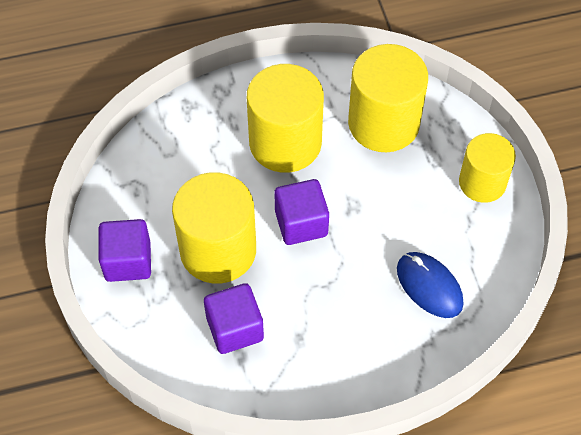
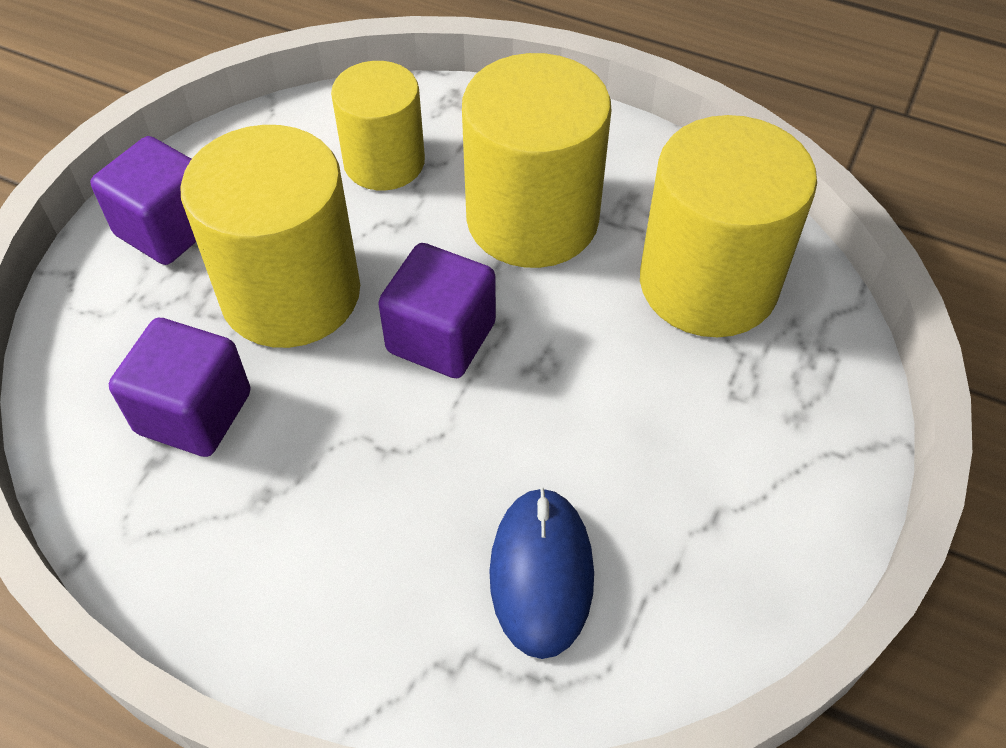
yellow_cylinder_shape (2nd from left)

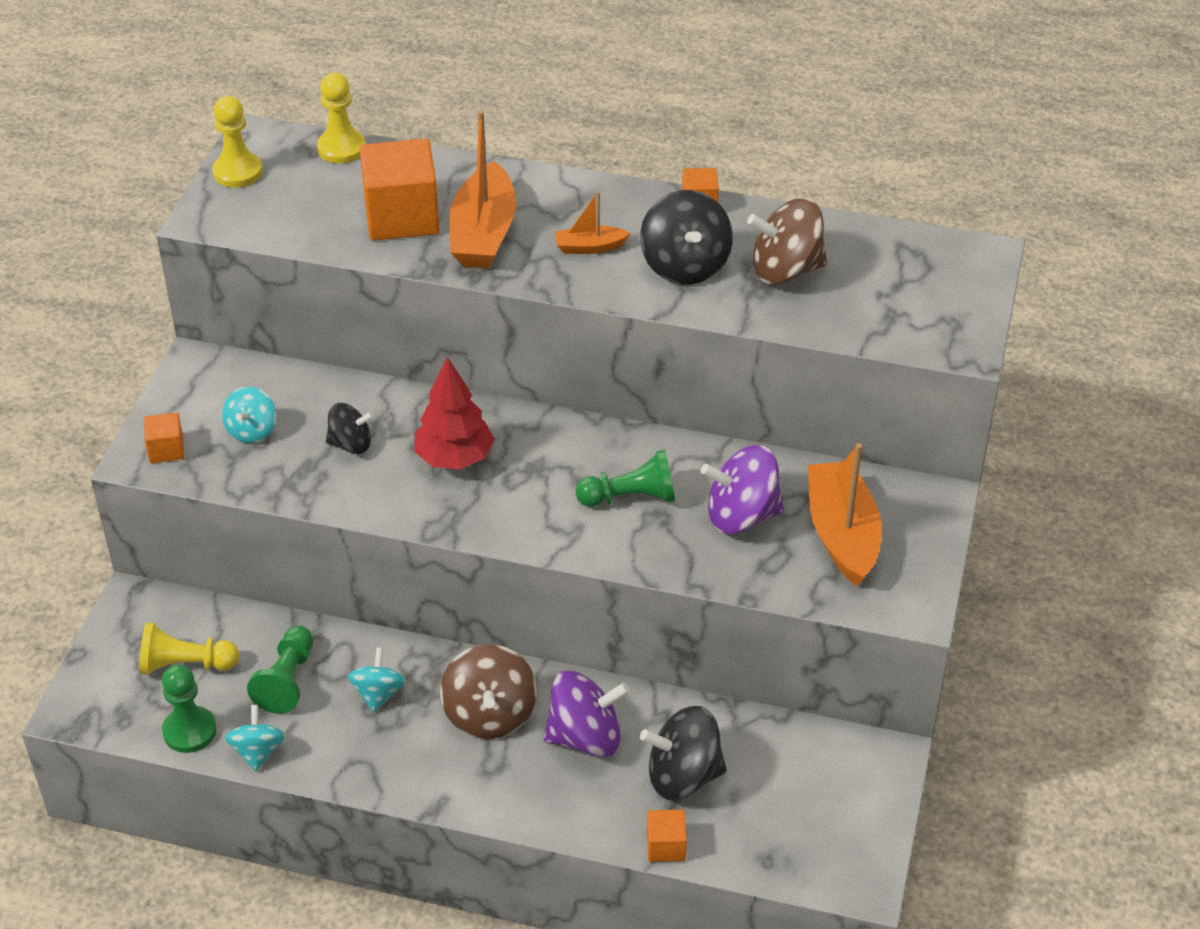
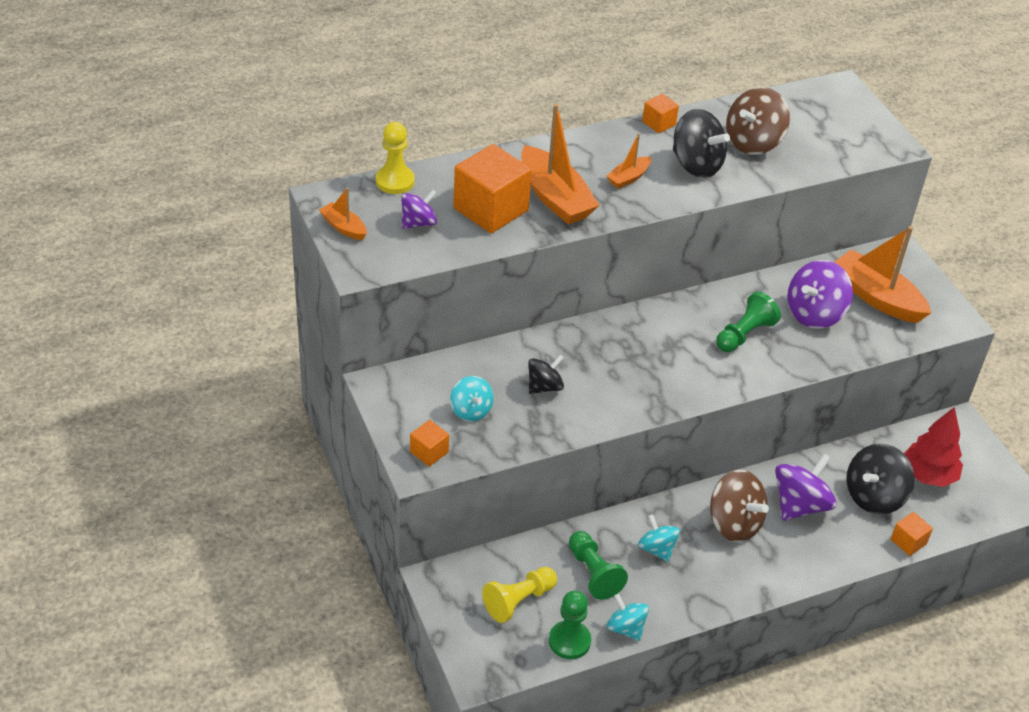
orange-coloured_boat (1st from left); purple_spinning_top (1st from left); crimson_fir_tree

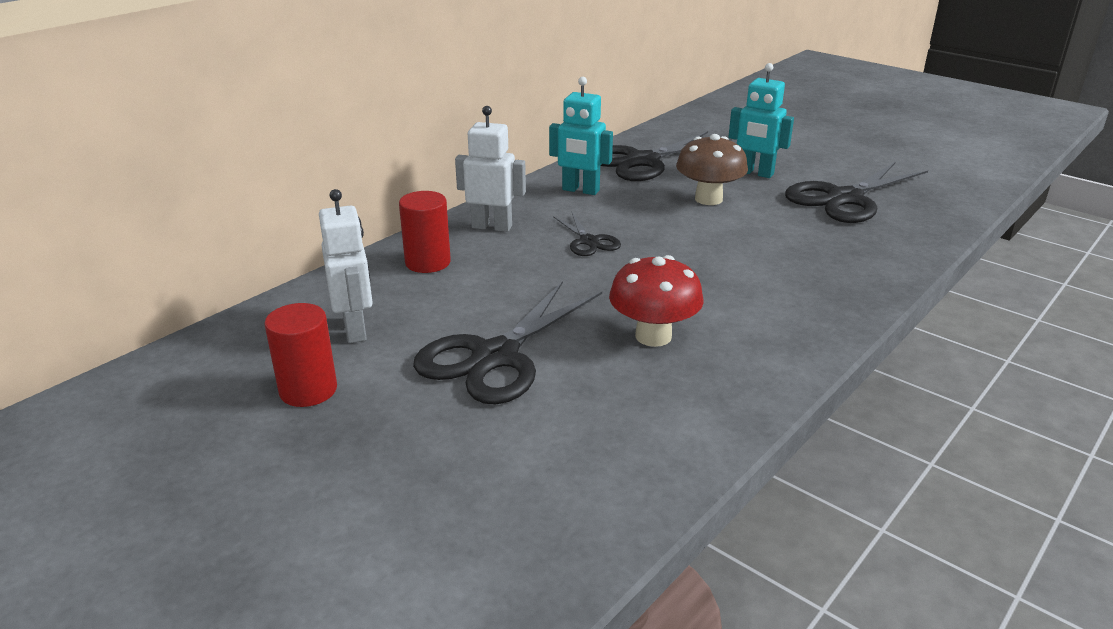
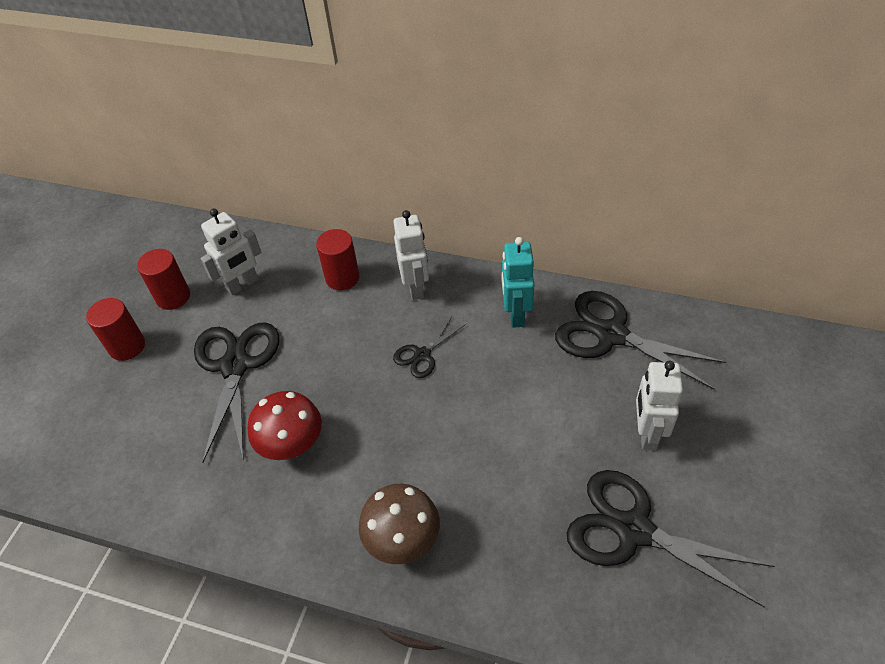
crimson_cylinder_shape (1st from left); jet-black_pair_of_scissors (1st from left); dark_brown_toadstool; pure_white_toy_robot (3rd from left)

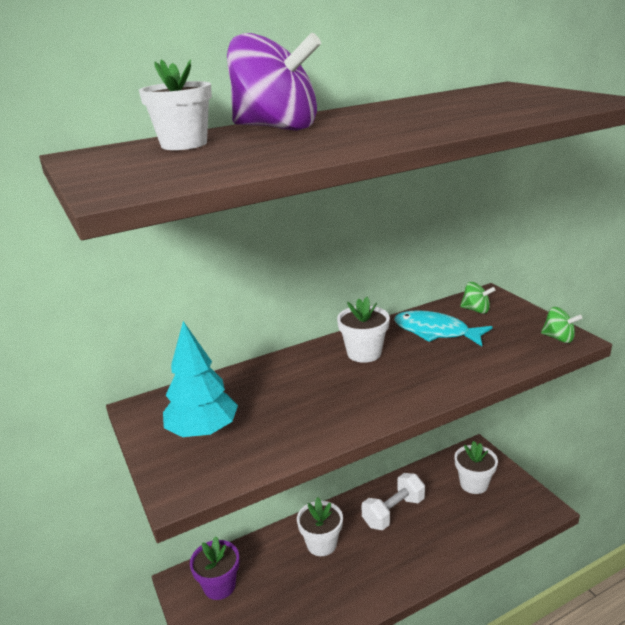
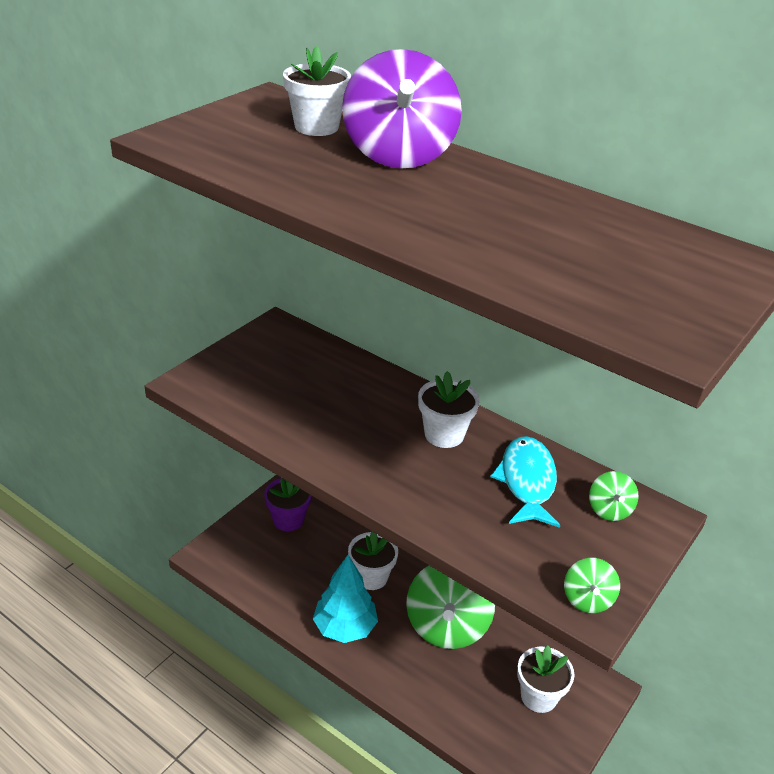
aqua_fir_tree; green_spinning_top (1st from left)

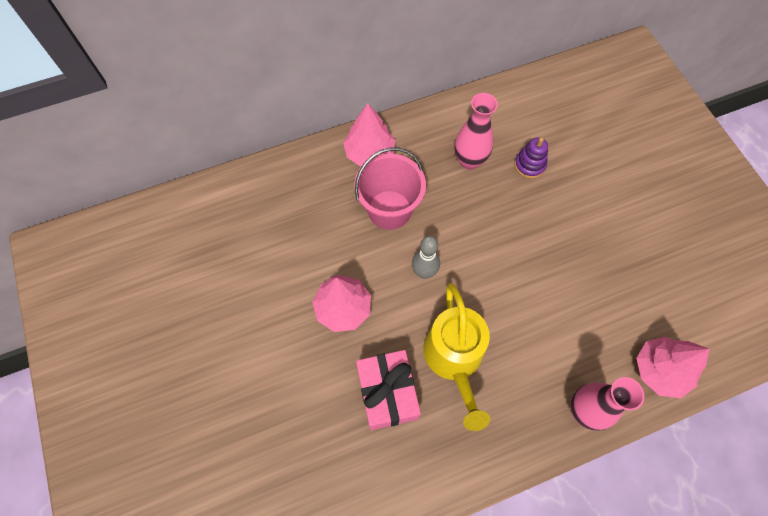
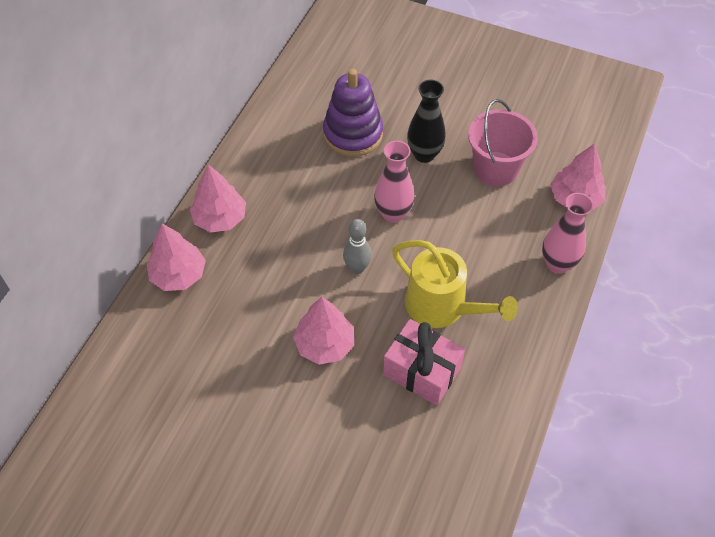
pink_fir_tree (1st from left); purple_ring_stacker; pink_tall_vase (1st from left); jet-black_tall_vase; pink_sand_bucket

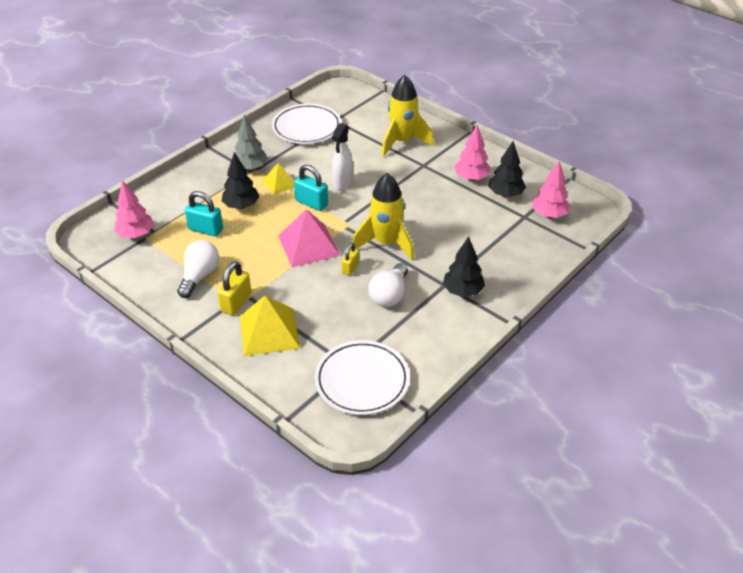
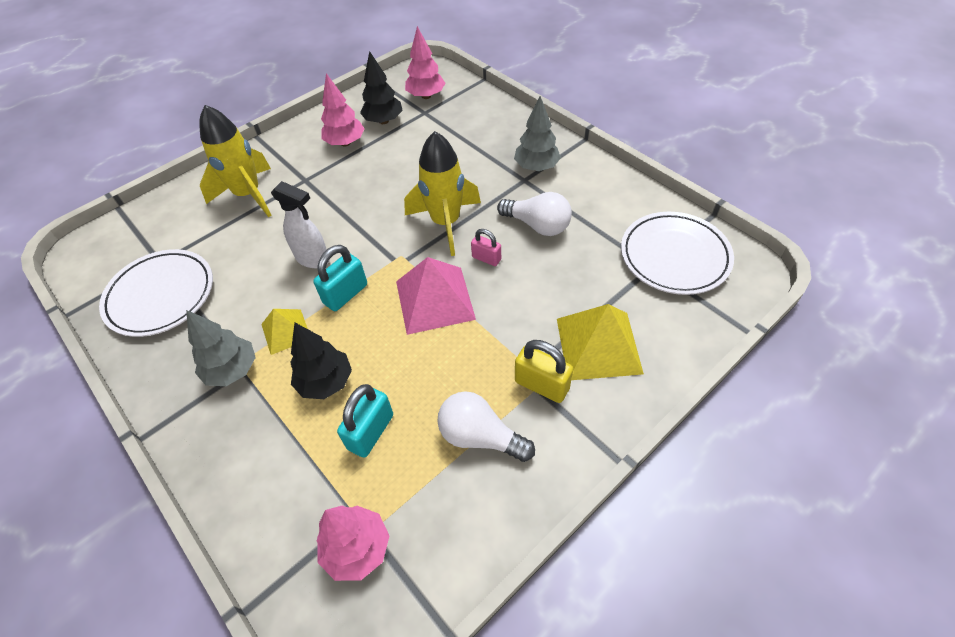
pink_small_lock; grey_fir_tree (2nd from left)

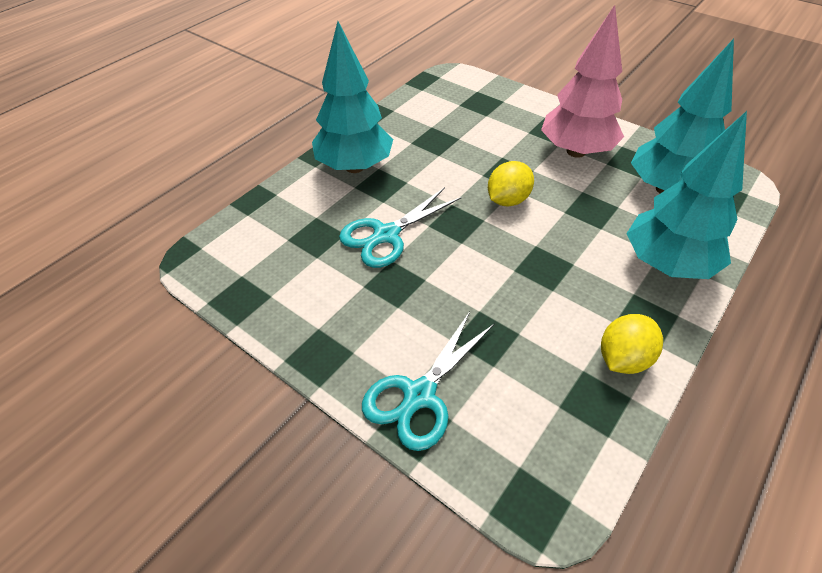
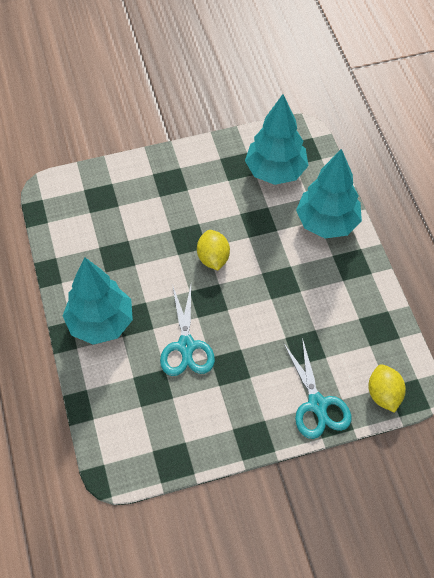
yellow_citrus_fruit (2nd from left); pink_fir_tree

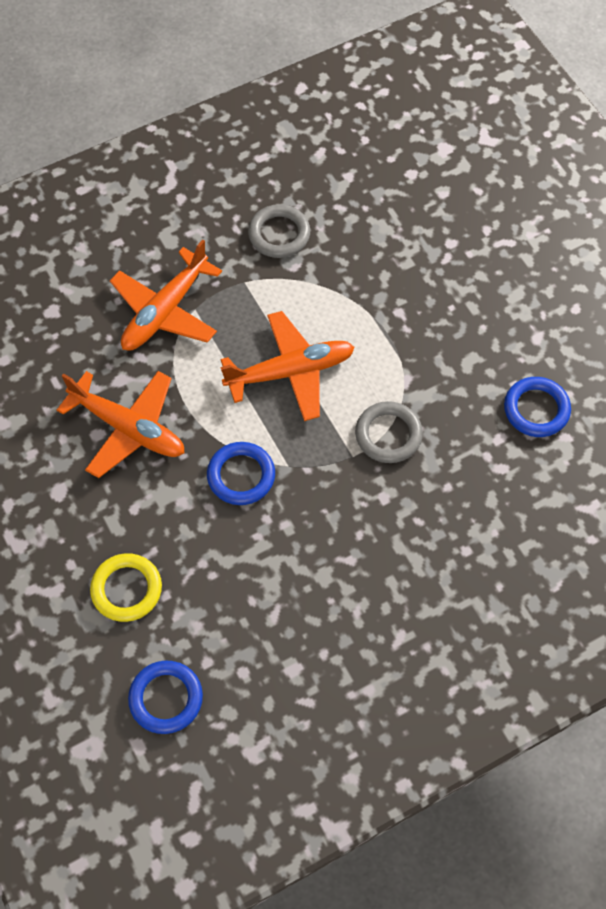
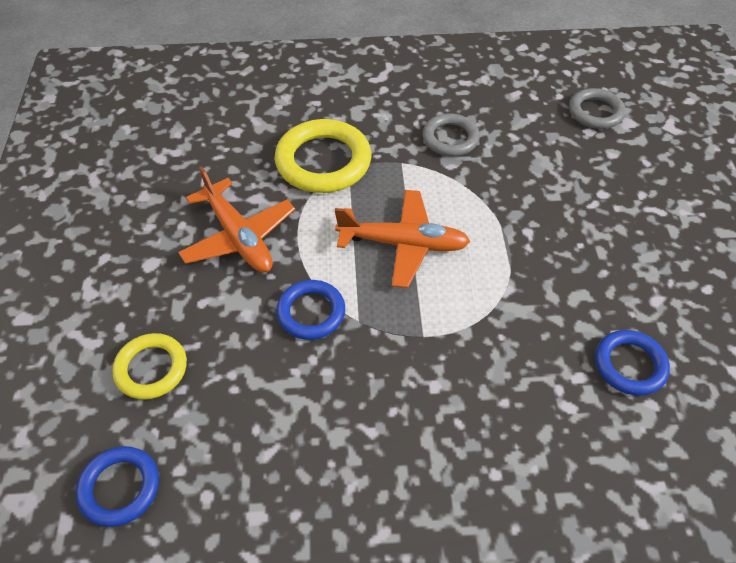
yellow_ring (2nd from left); grey_ring (2nd from left)

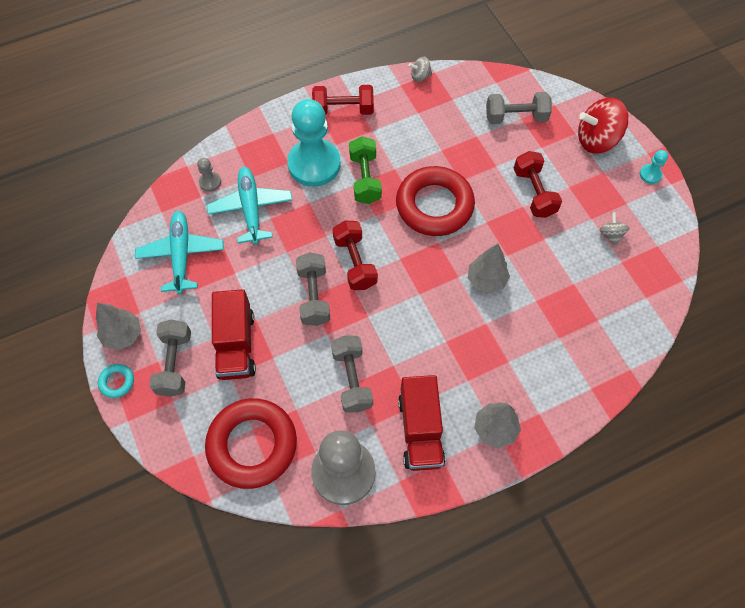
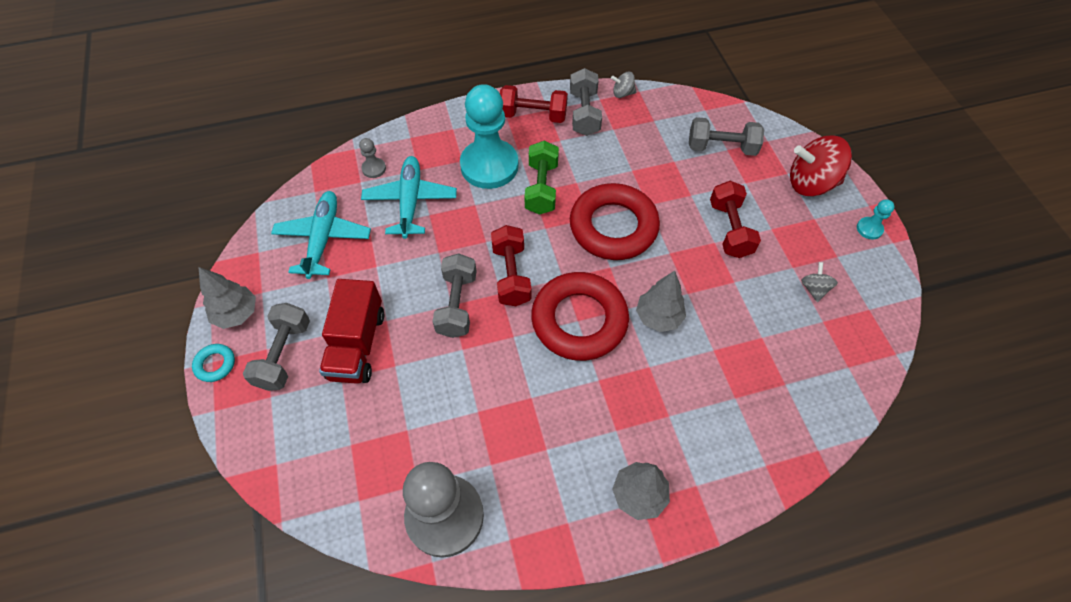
crimson_ring (1st from left); grey_free_weight (3rd from left); crimson_lorry (2nd from left in the first image)

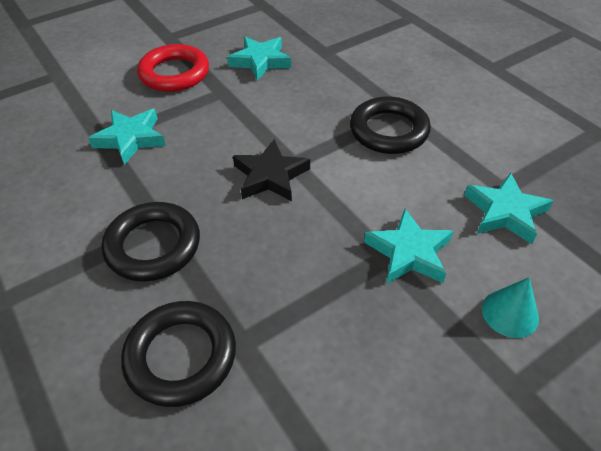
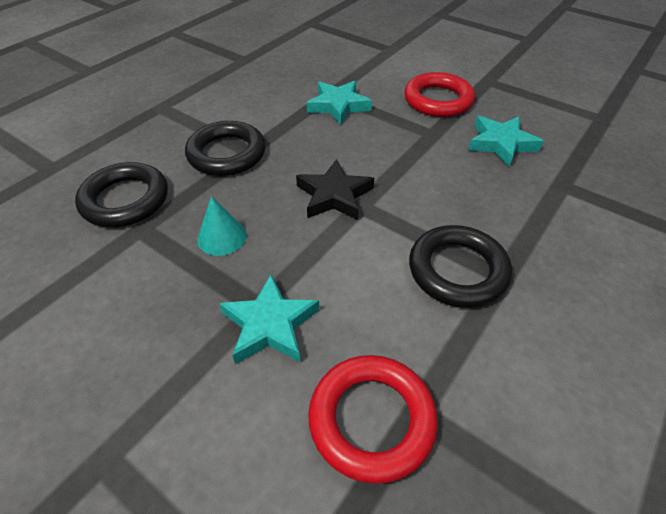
aqua_cone_shape; crimson_ring (1st from left)

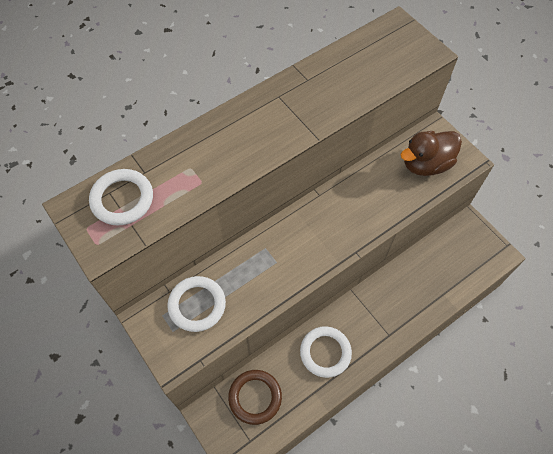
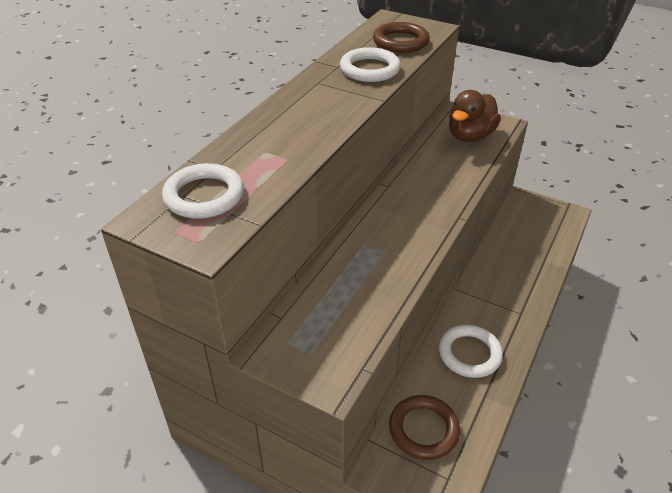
pure_white_ring (2nd from left); dark_brown_ring (1st from left)

